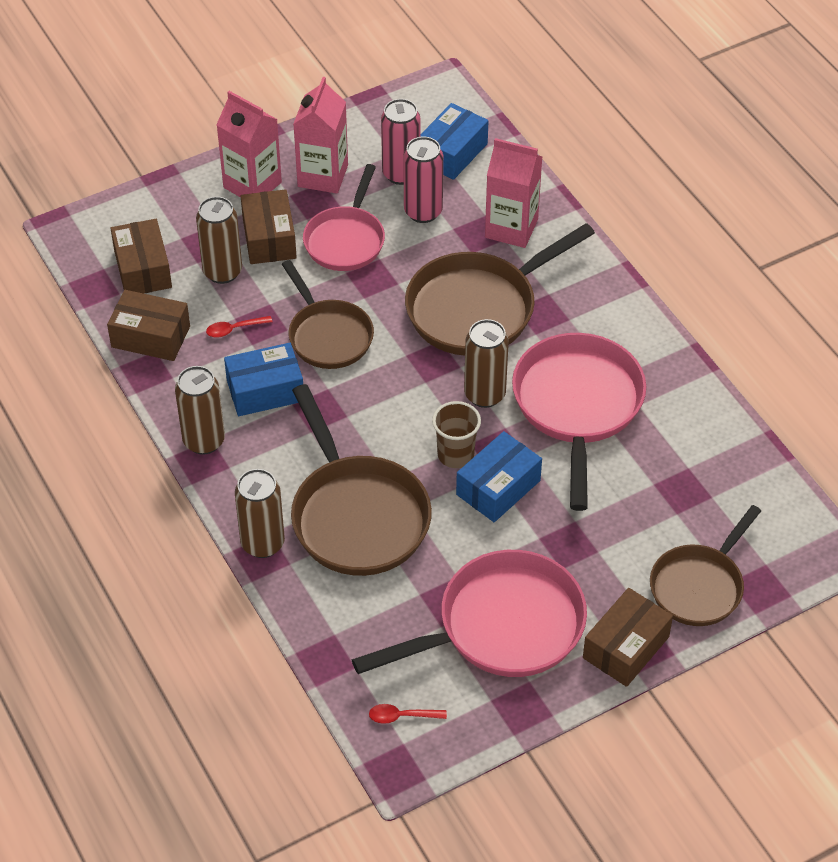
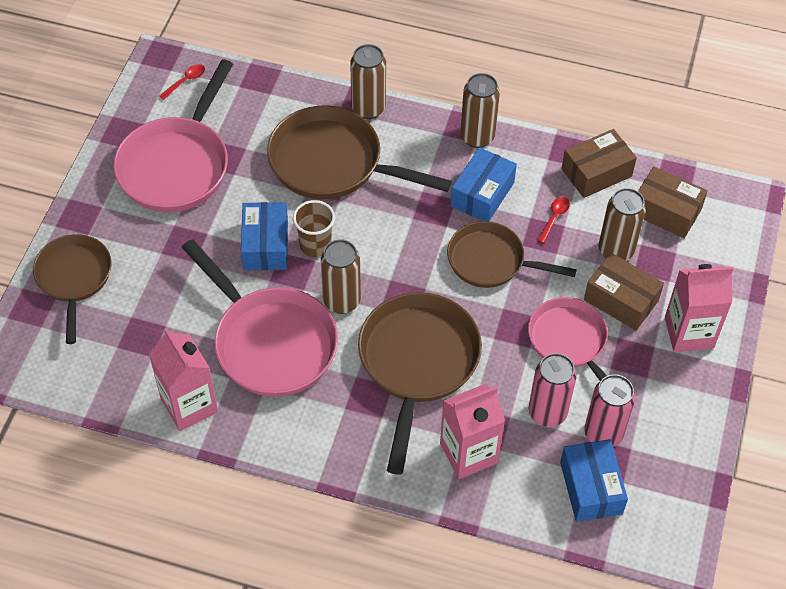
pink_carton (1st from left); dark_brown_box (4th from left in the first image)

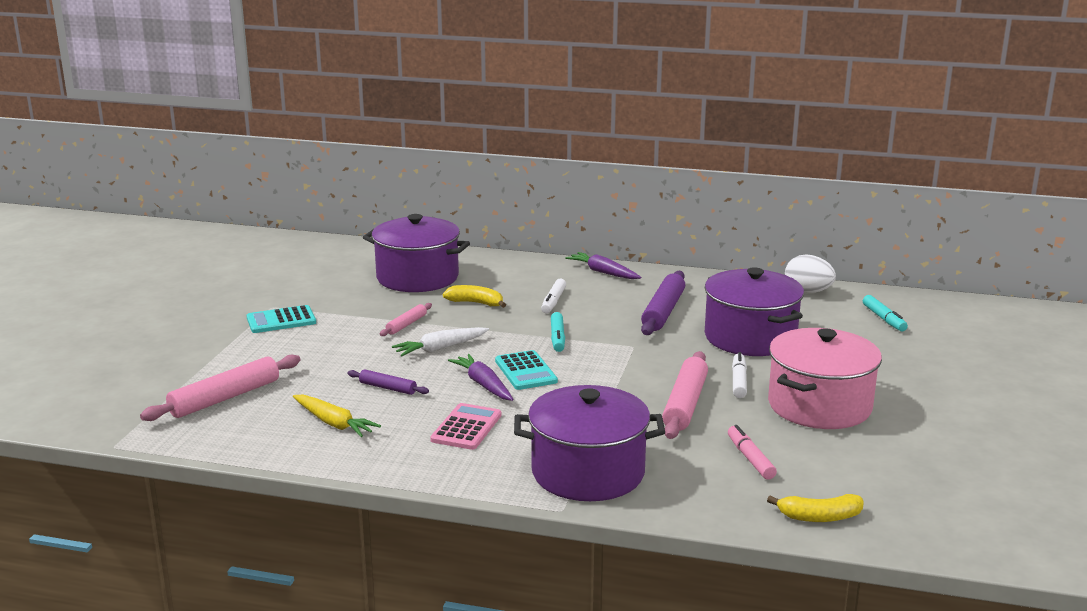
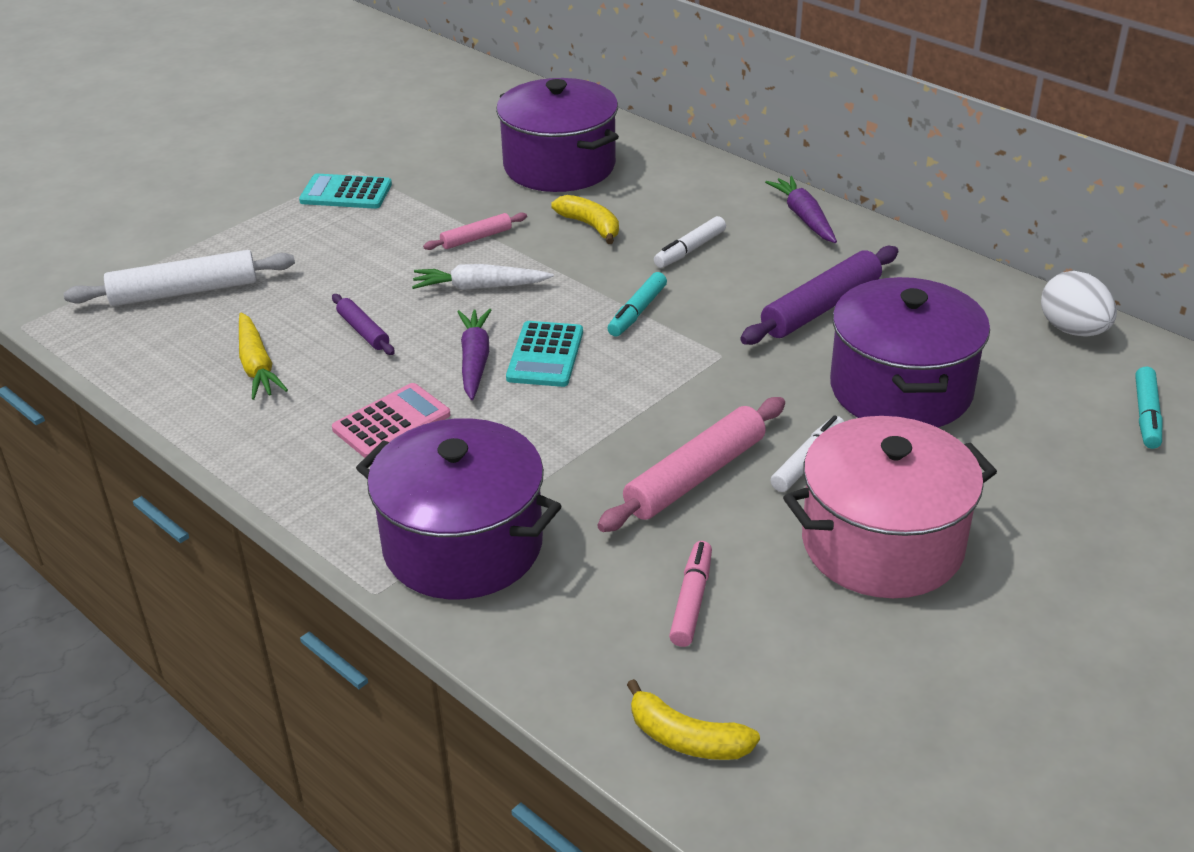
pure_white_rolling_pin

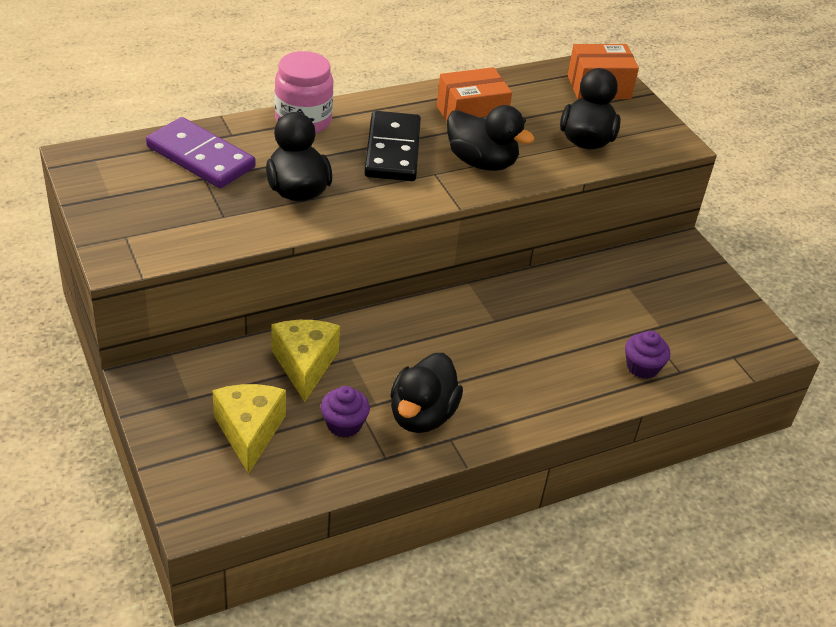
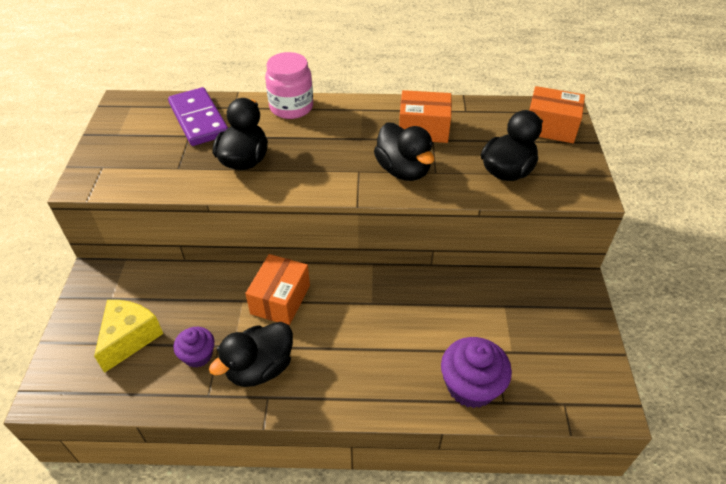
orange-coloured_box (1st from left); purple_cupcake (2nd from left); yellow_piece_of_cheese (2nd from left in the first image); jet-black_domino_piece

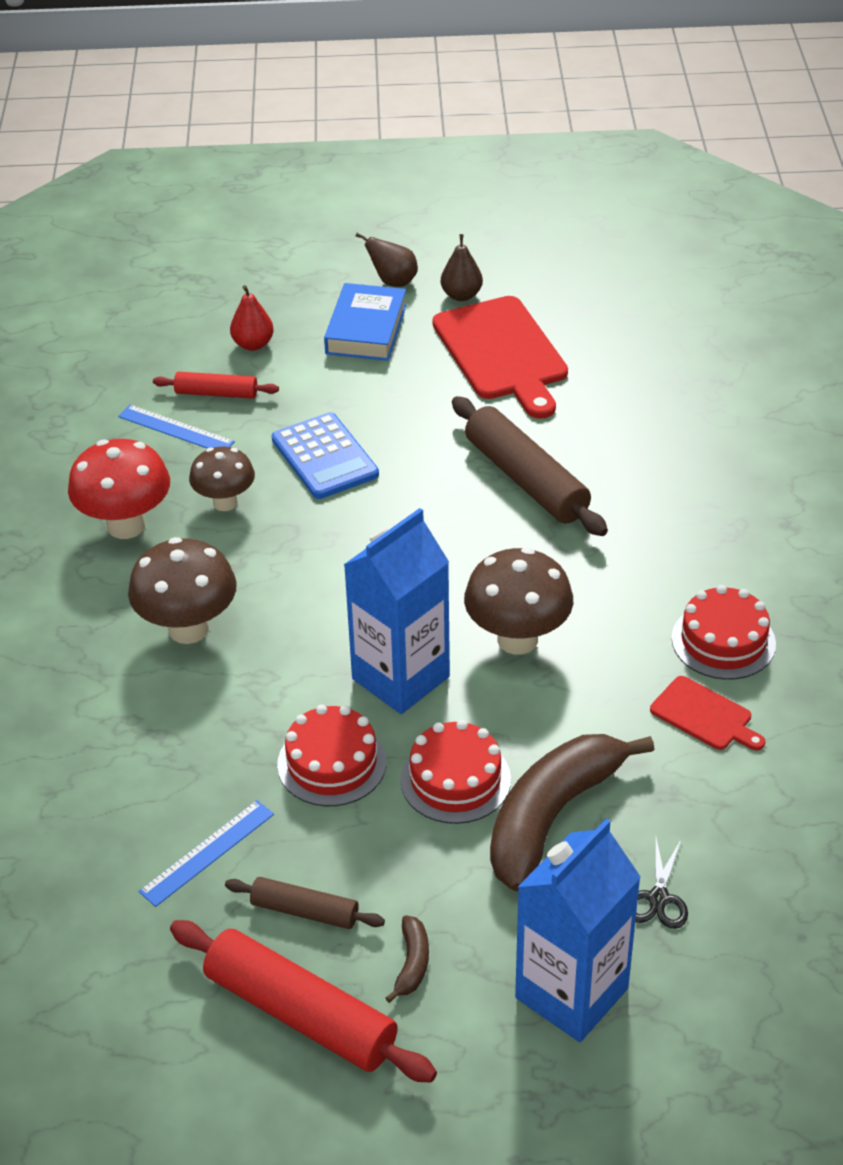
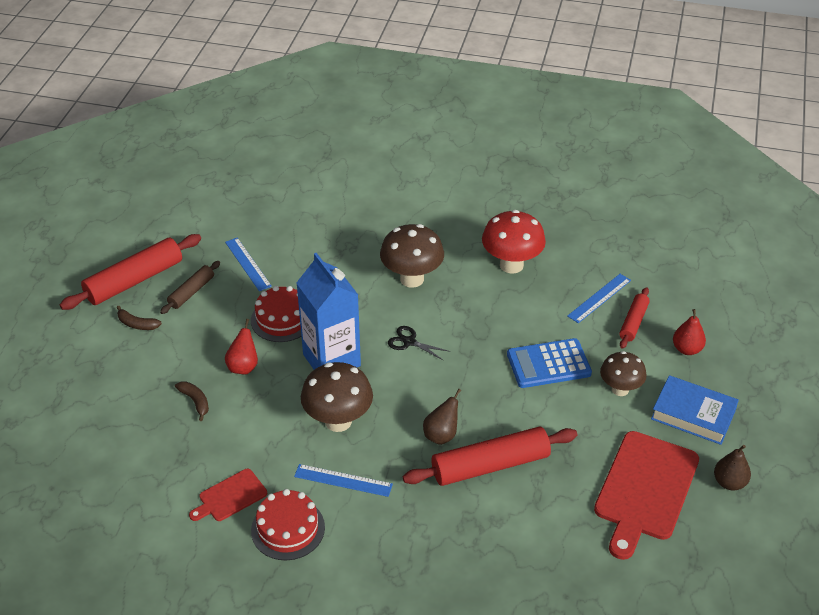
dark_brown_banana (2nd from left); crimson_pear_fruit (1st from left); blue_ruler (2nd from left); jet-black_pair_of_scissors; crimson_rolling_pin (2nd from left); dark_brown_pear_fruit (1st from left); crimson_chopping_board (2nd from left); dark_brown_toadstool (3rd from left); blue_carton (2nd from left in the first image)

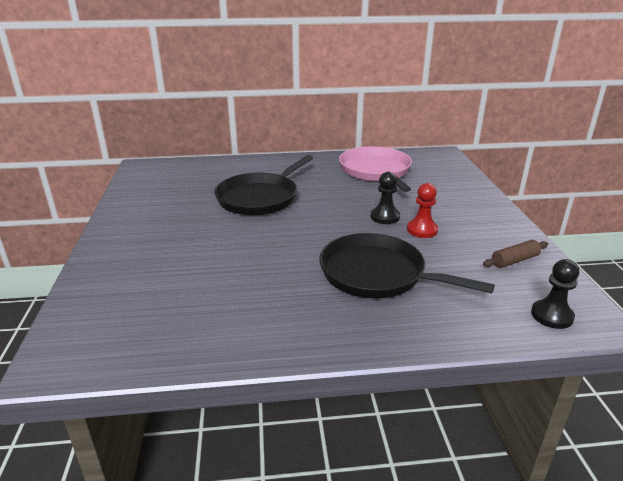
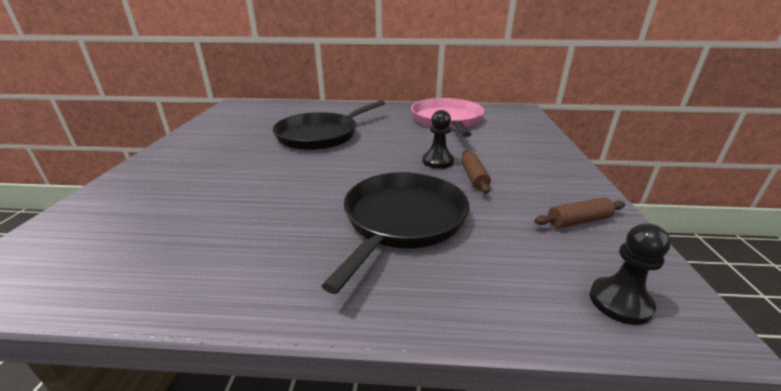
jet-black_skillet (2nd from left); dark_brown_rolling_pin (1st from left)

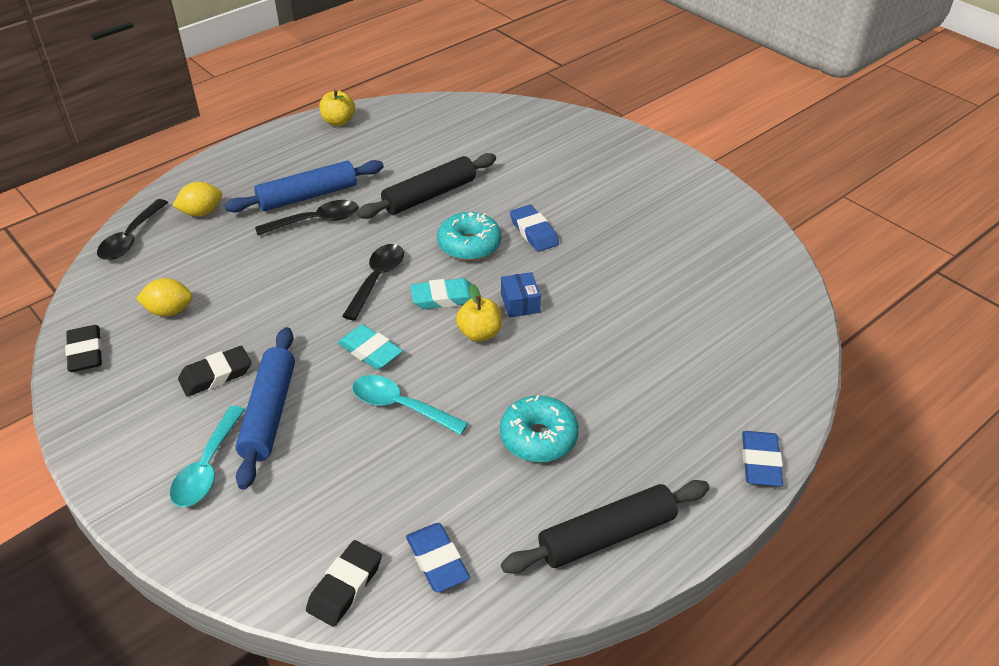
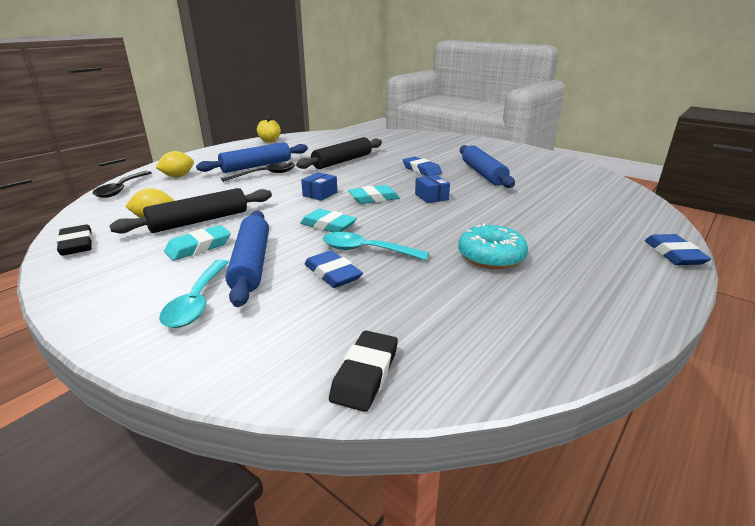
jet-black_rolling_pin (1st from left); aqua_gum_eraser (1st from left); blue_box (1st from left); blue_gum_eraser (1st from left); blue_rolling_pin (3rd from left); aqua_glazed_donut (1st from left in the first image); yellow_apple (2nd from left in the first image)

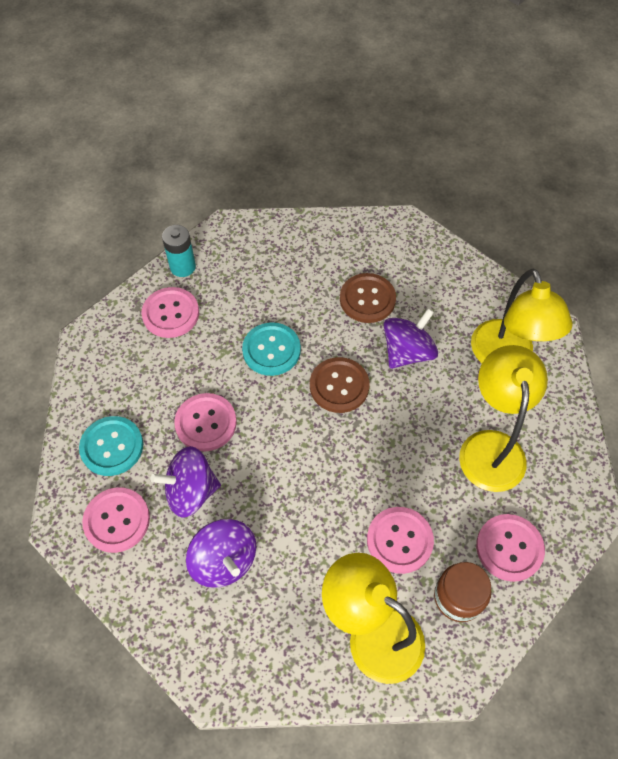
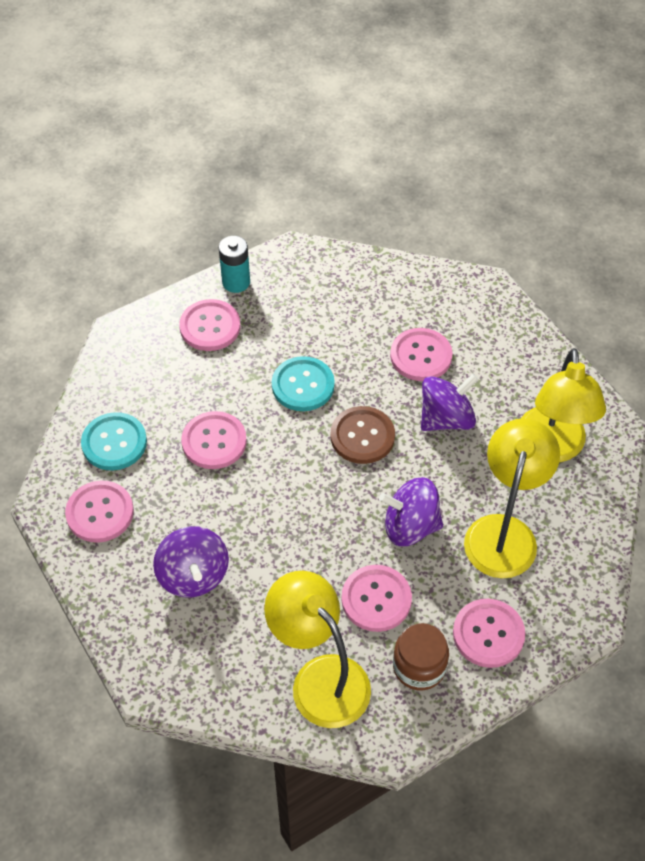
purple_spinning_top (2nd from left); pink_shirt_button (5th from left)

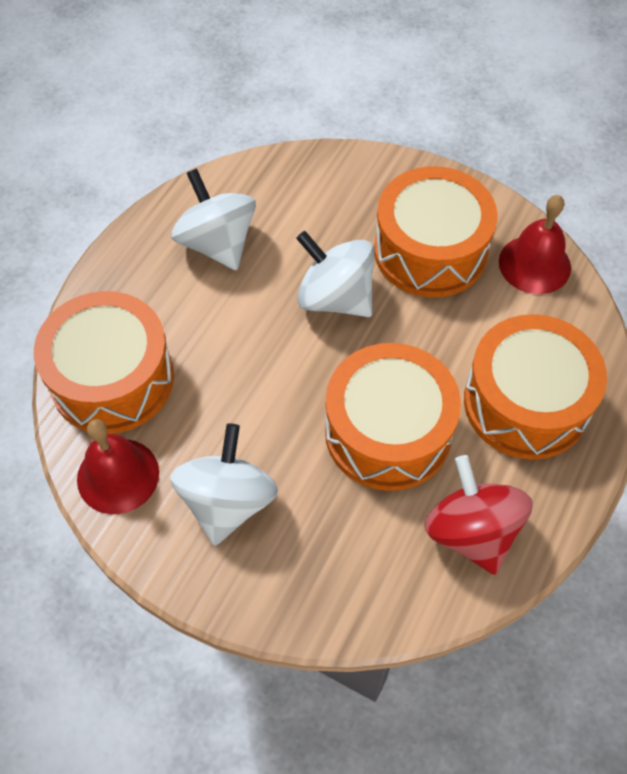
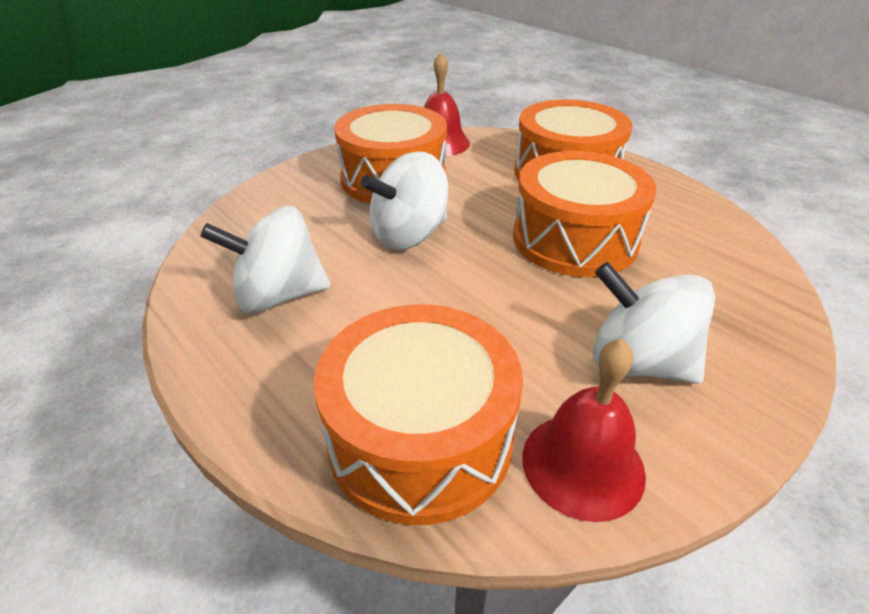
crimson_spinning_top

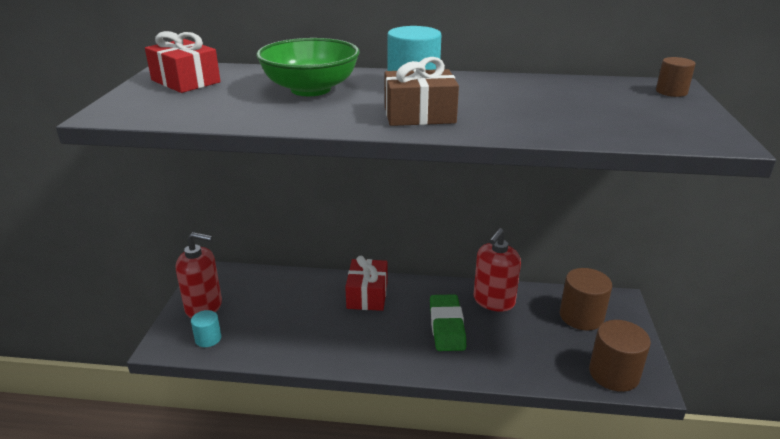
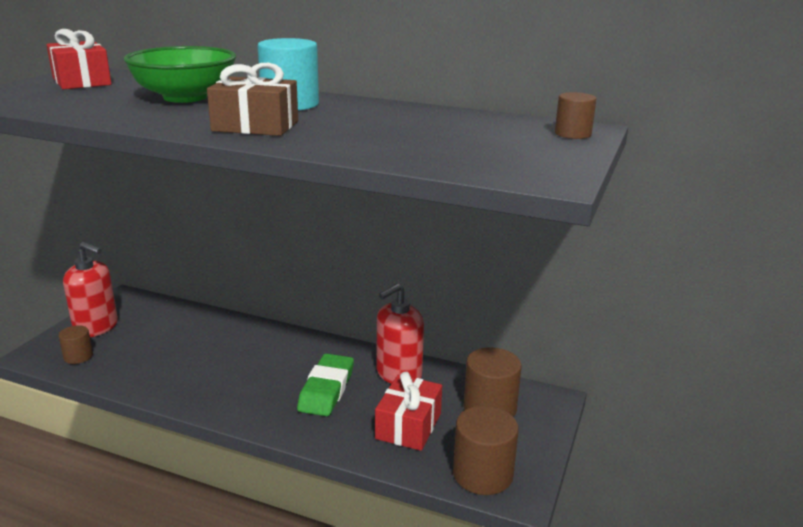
dark_brown_cylinder_shape (1st from left); crimson_gift (2nd from left)

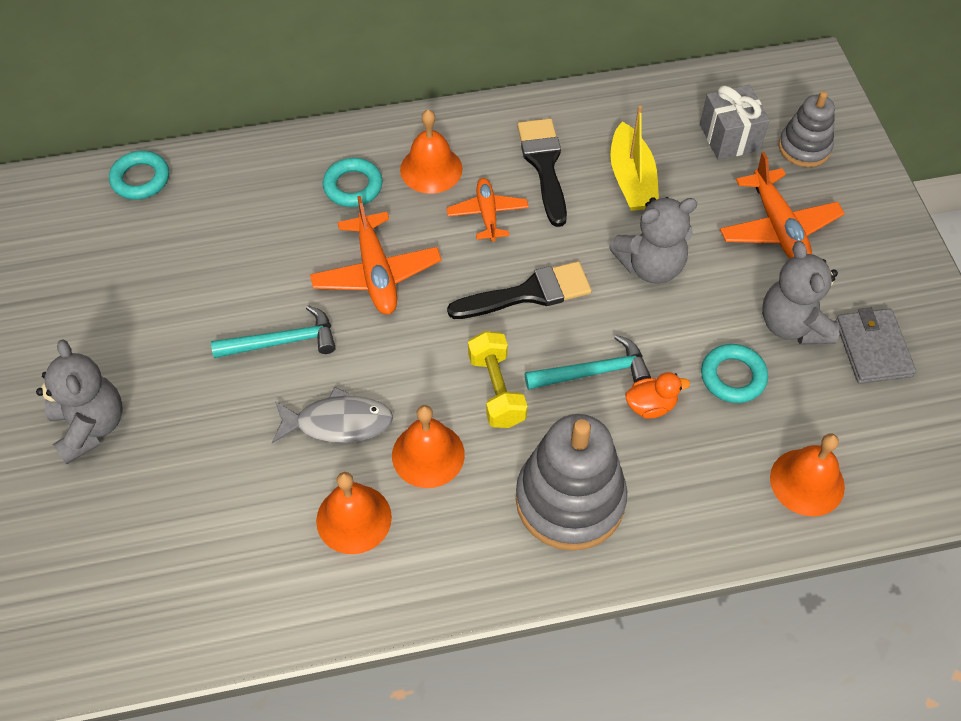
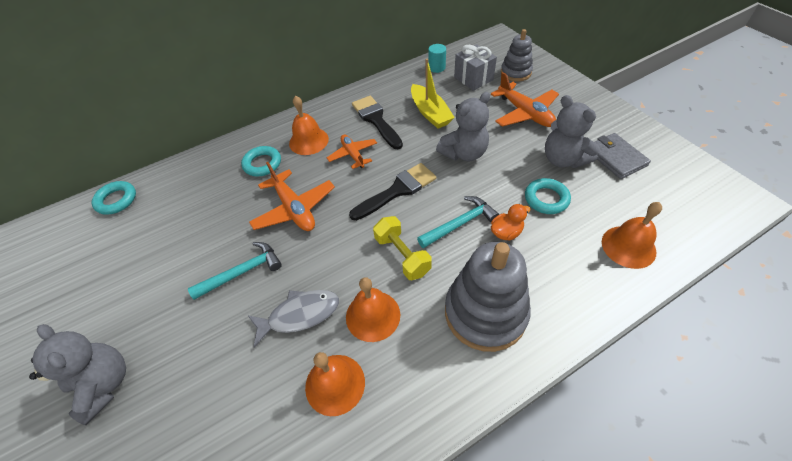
aqua_cylinder_shape

